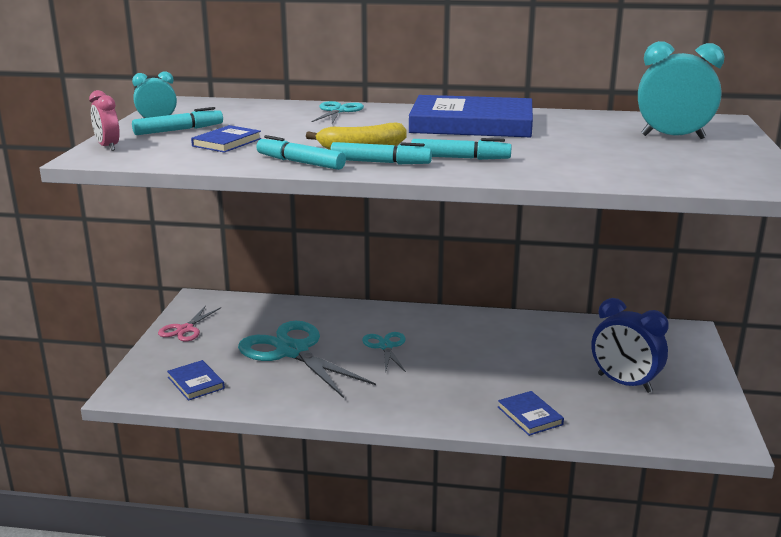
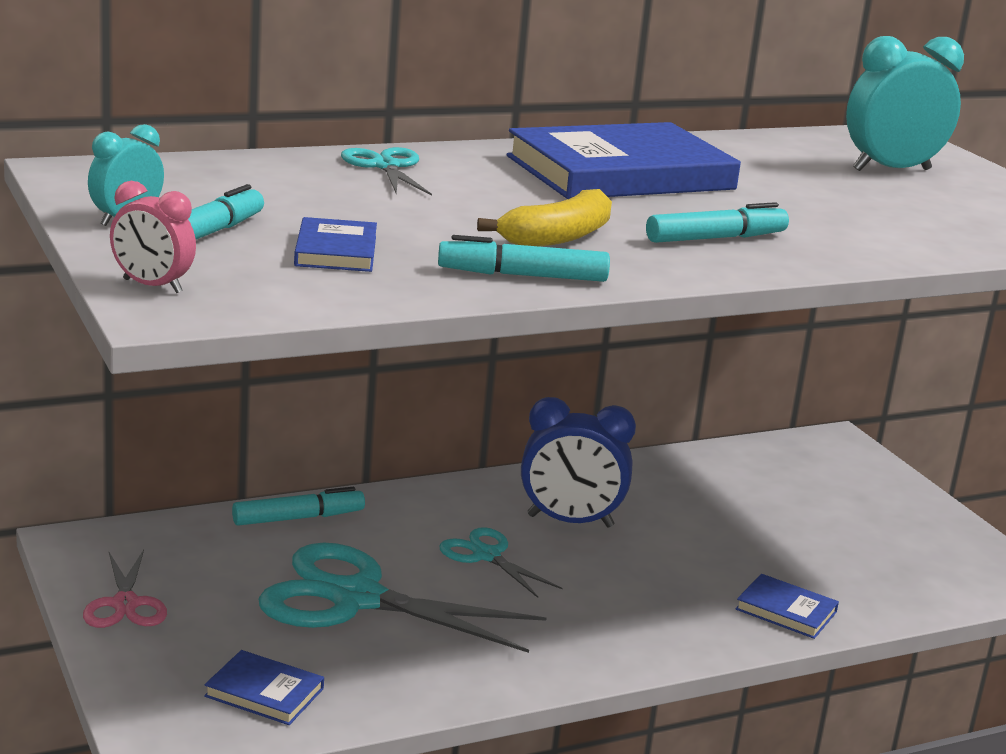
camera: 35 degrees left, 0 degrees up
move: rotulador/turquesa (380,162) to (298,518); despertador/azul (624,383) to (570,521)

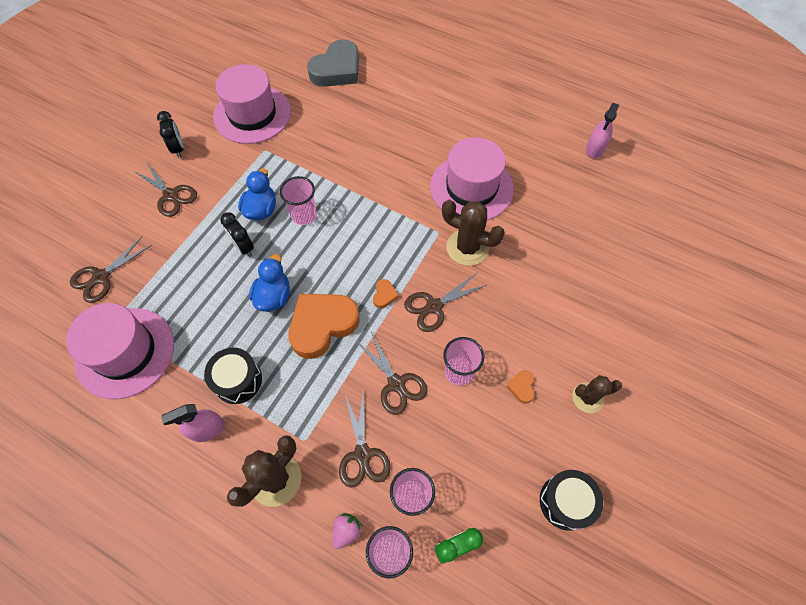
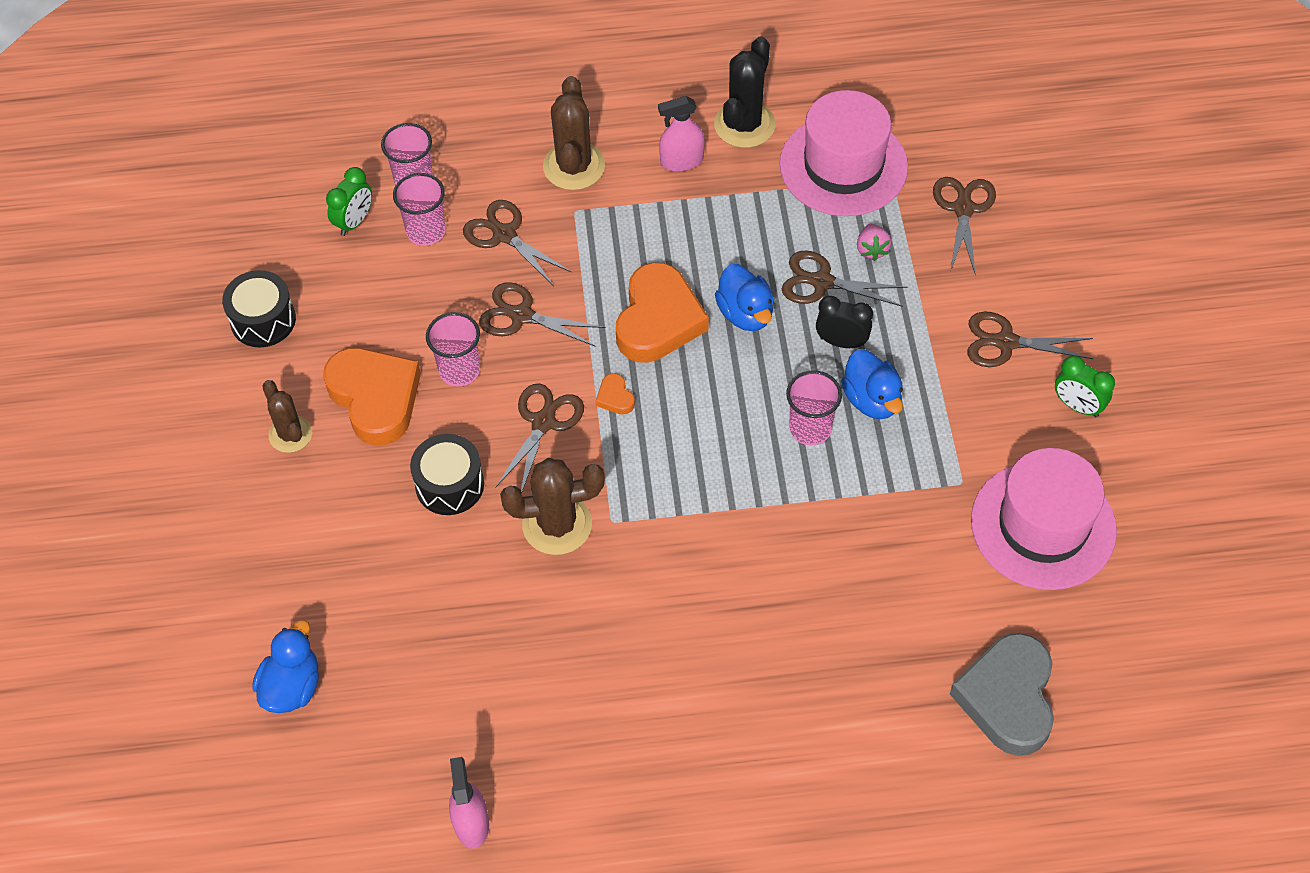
camera: 145 degrees right, 5 degrees down
delete: sombrero/rosa (471,188)
insert: pato/azul (292,686); cactus/negro (744,125); tijeras/marrón (822,282)
move: tambor/negro (238,380) to (449,485); fresa/rosa (346,531) to (872,249)
recolor: despertador/negro (178,148) to despertador/verde (1077,406)
rotate: pulverizador/rosa (207,429) = (681,161) 135 degrees counterclockwise; cactus/marrón (587,398) = (290,434) 75 degrees counterclockwise
resize: corazón/naranja (521,387) = (375,398) x2.44

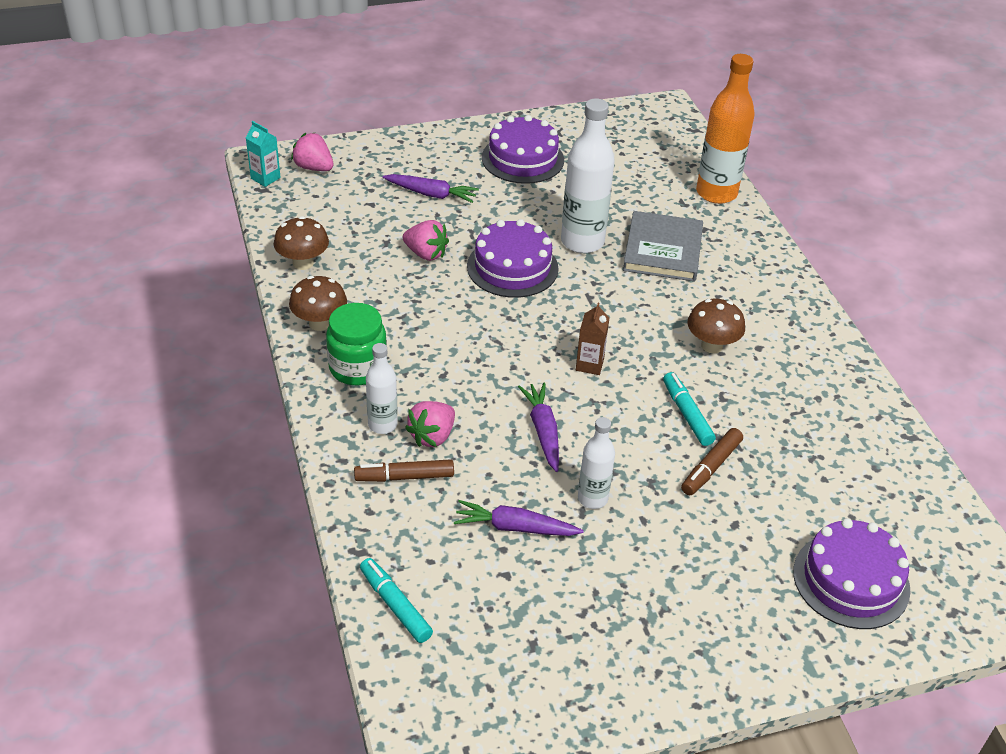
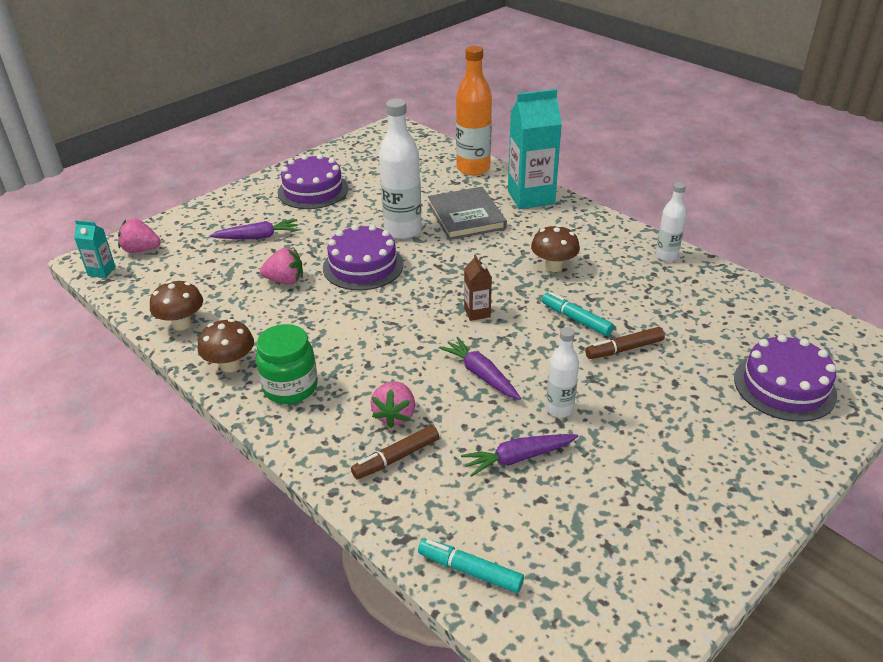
camera: 25 degrees left, 5 degrees down
insert: cartón de leche/turquesa (531,197)
move: botella/blanco (382,425) to (666,256)
rotate: rotulador/marrón (711,467) = (624,349) 60 degrees clockwise

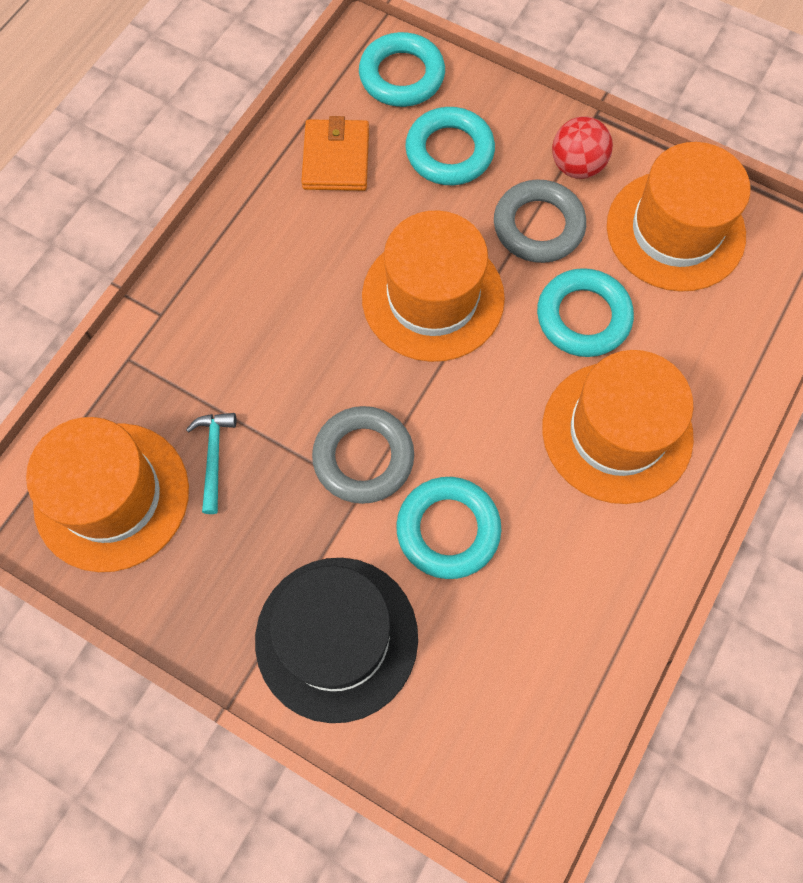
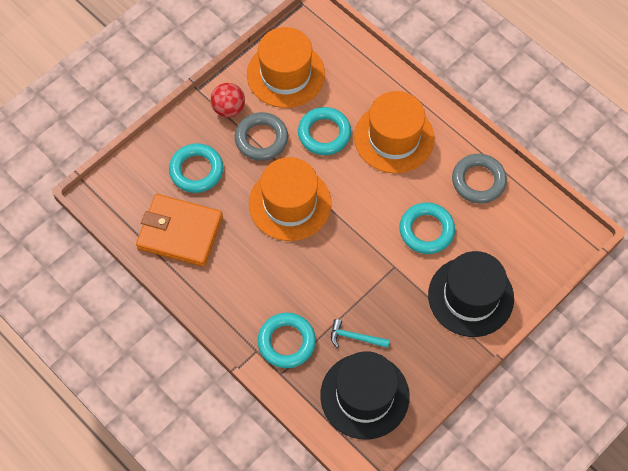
camera: 75 degrees left, 5 degrees down
move: anillo/gris (363,457) to (478,181); anillo/turquesa (401,76) to (286,342)
recolor: sombrero/naranja (112,496) to sombrero/negro (364,396)
resize: cartera/naranja (336,158) = (180,232) x1.51

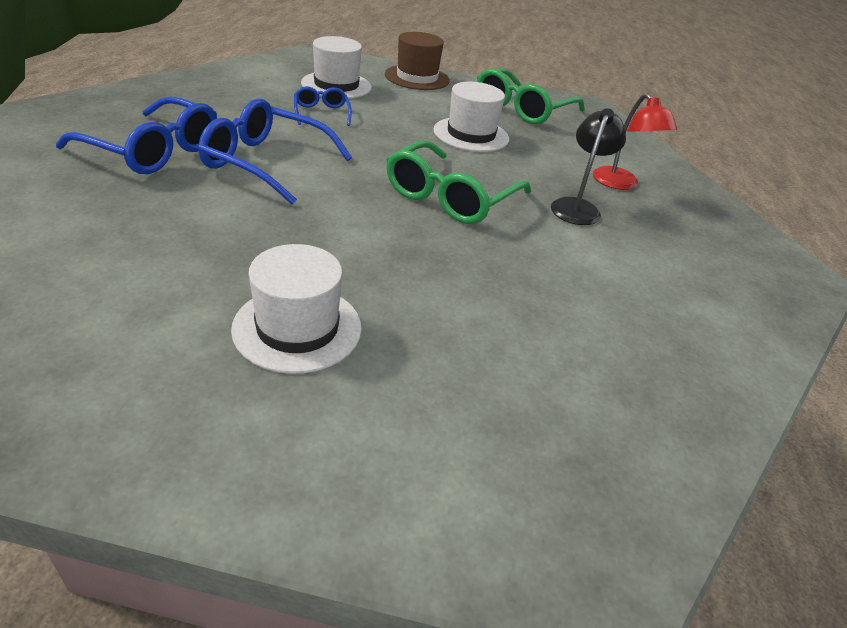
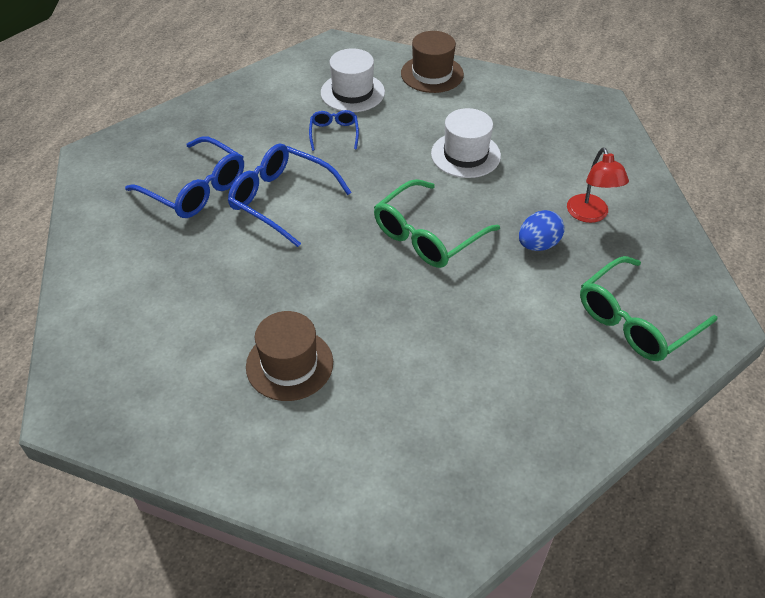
camera: 15 degrees right, 10 degrees up
move: gafas/verde (522,109) to (636,320)
replace: lámpara/negro (577,207) to huevo/azul (538,244)
recolor: sombrero/blanco (297,328) to sombrero/marrón (289,364)

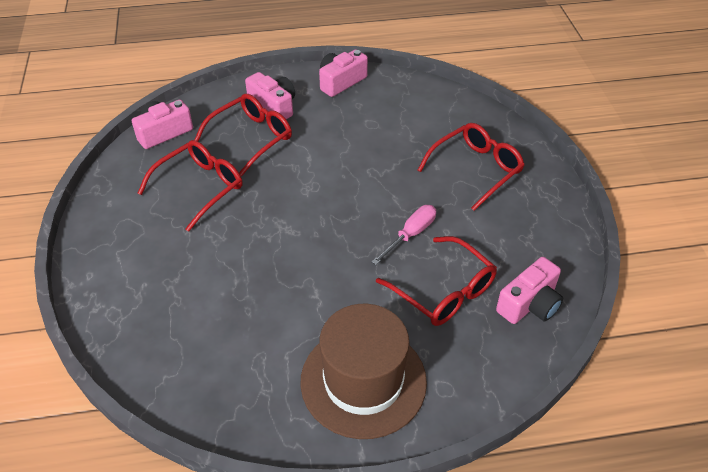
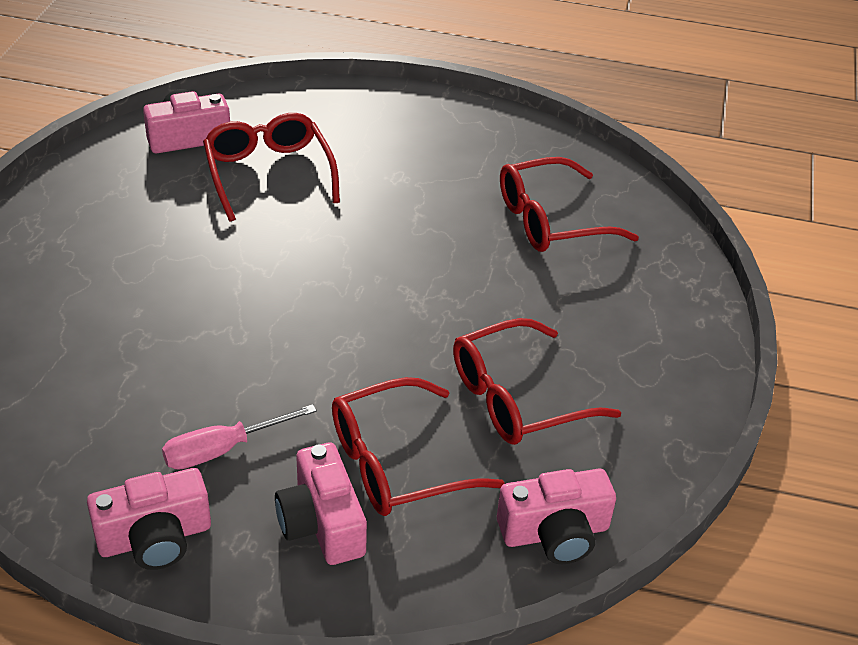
camera: 160 degrees left, 5 degrees down
delete: sombrero/marrón (363,381)
move: destornillador/rosa (410,234) to (223,450); gafas/rojo (476,169) to (551,220)

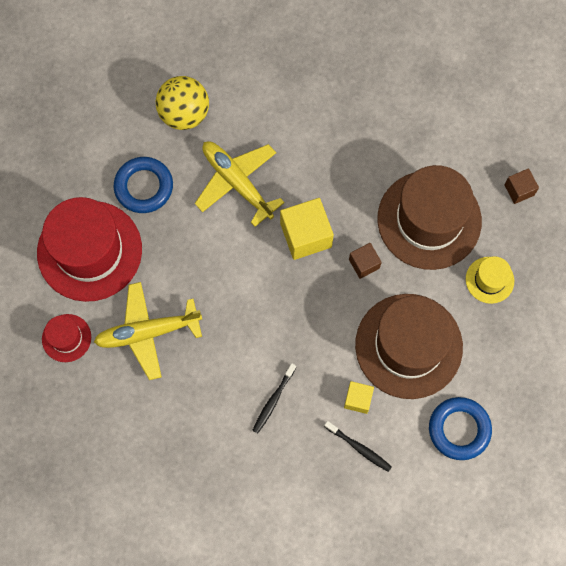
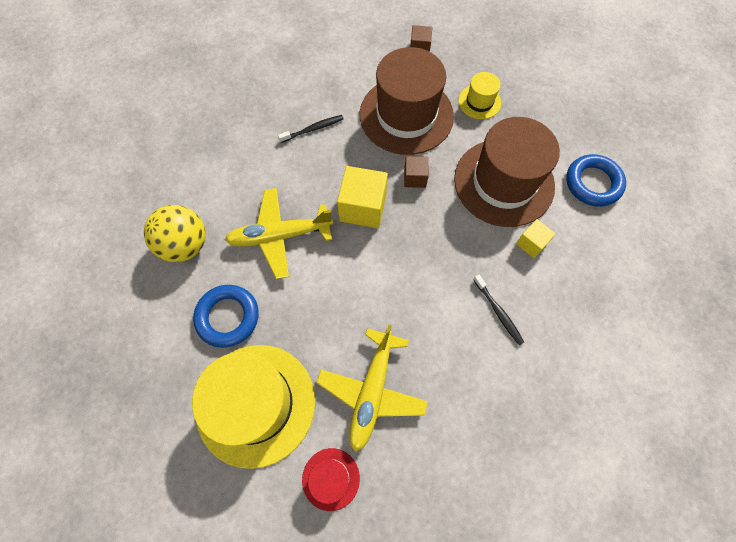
camera: 60 degrees left, 5 degrees down
move: cepillo de dientes/negro (359,447) to (313,129)
recolor: sombrero/rojo (89,251) to sombrero/amarillo (255,404)

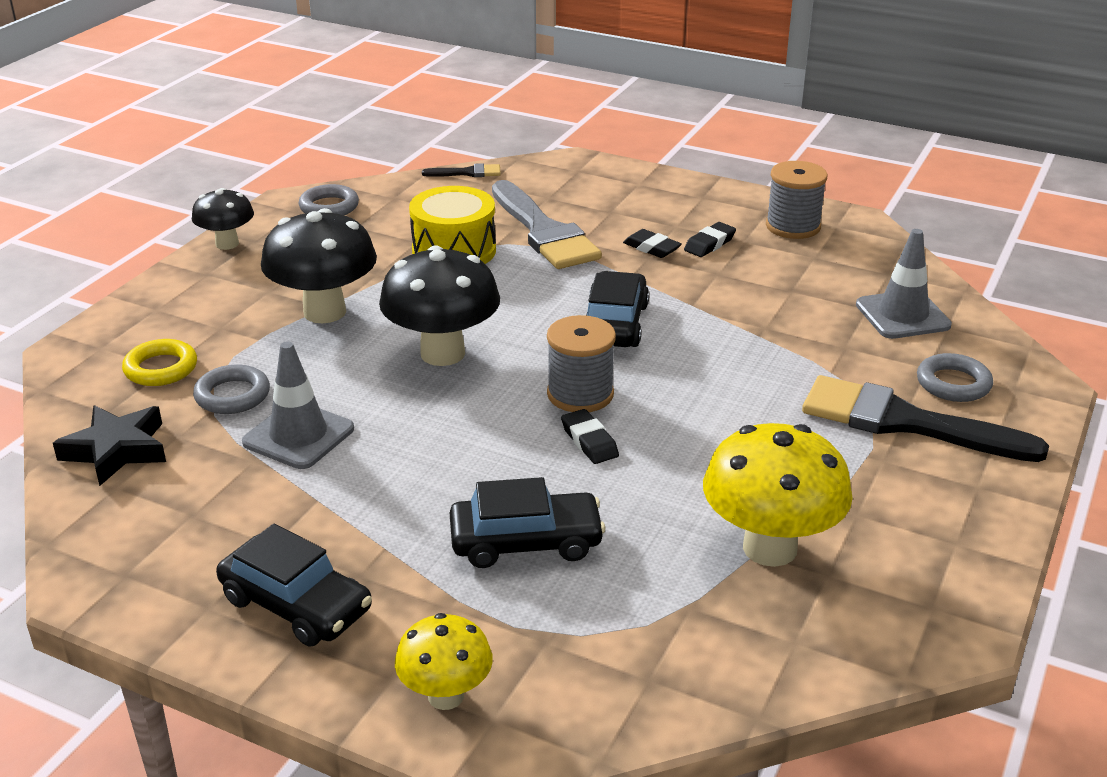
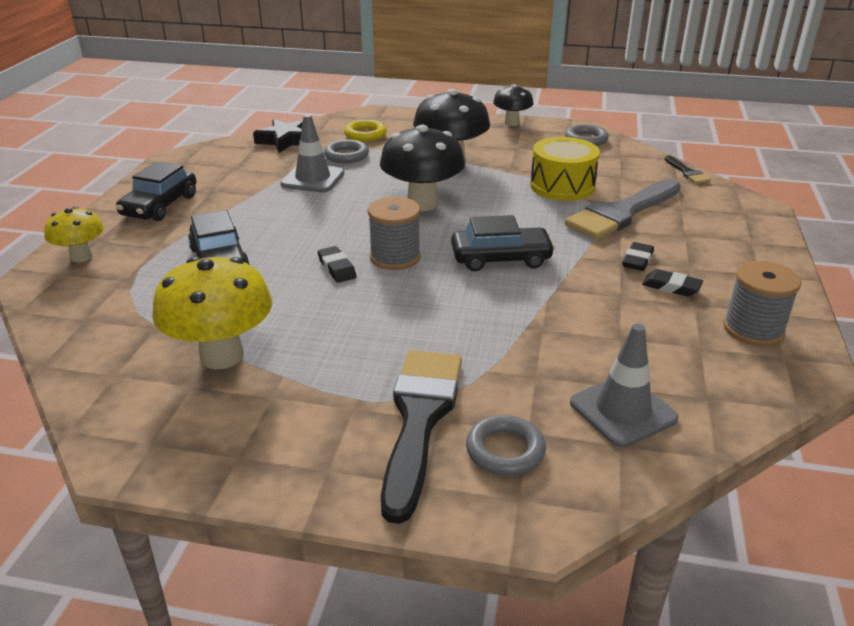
camera: 75 degrees right, 0 degrees up
rotate: goma de borrar/negro (589,441) = (337,268) 75 degrees counterclockwise

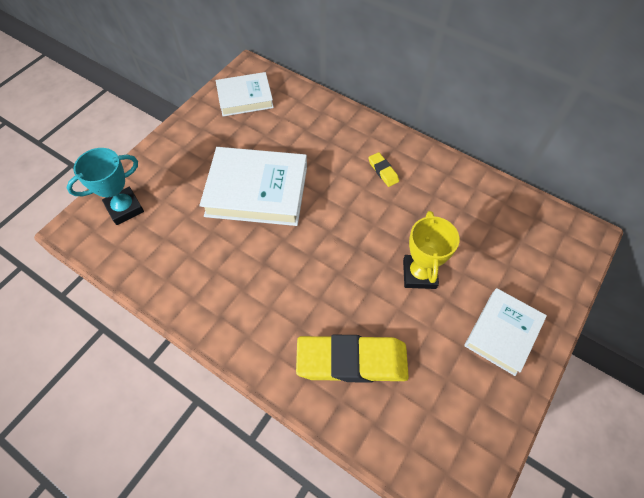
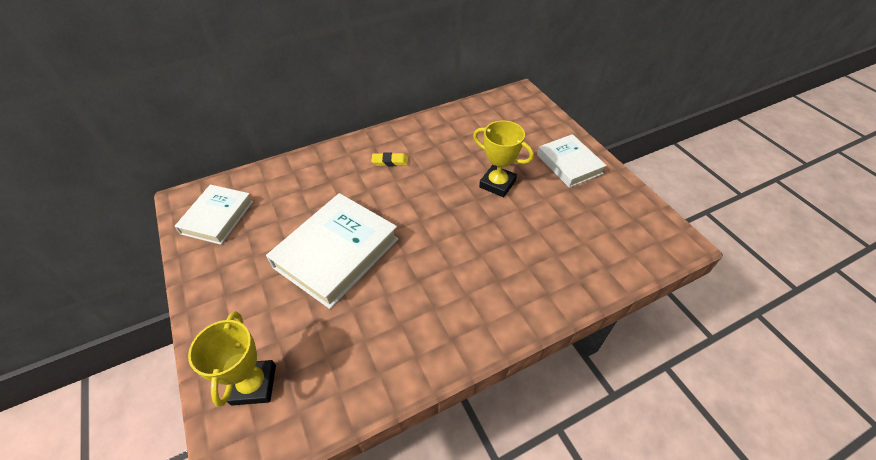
camera: 60 degrees left, 10 degrees down
delete: goma de borrar/amarillo (352,361)
recolor: trofeo/turquesa (125,208) to trofeo/amarillo (254,384)

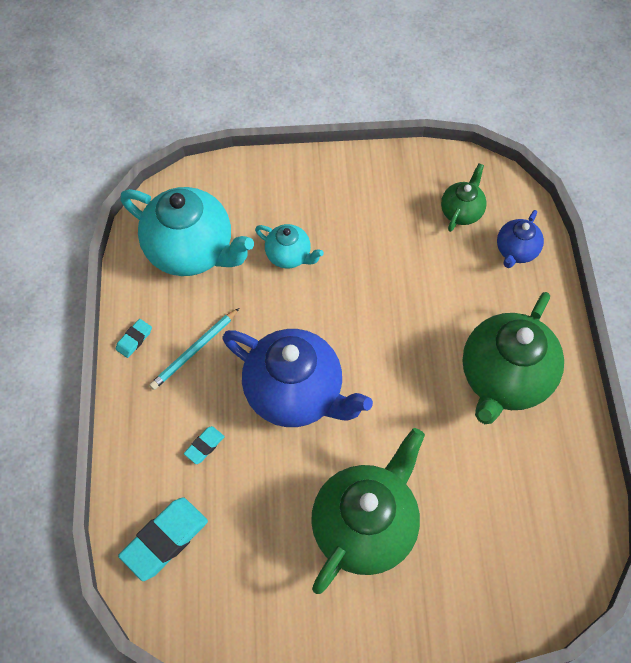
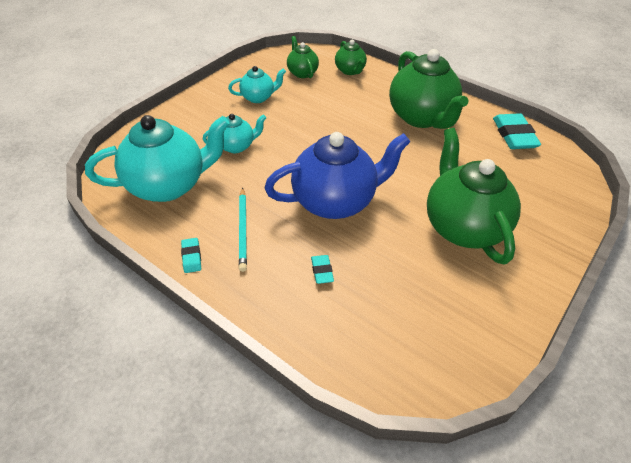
camera: 50 degrees left, 15 degrees down
insert: tetera/turquesa (258,97)
move: goma de borrar/turquesa (165,540) to (514,135)
recolor: tetera/azul (516,251) to tetera/verde (350,71)

